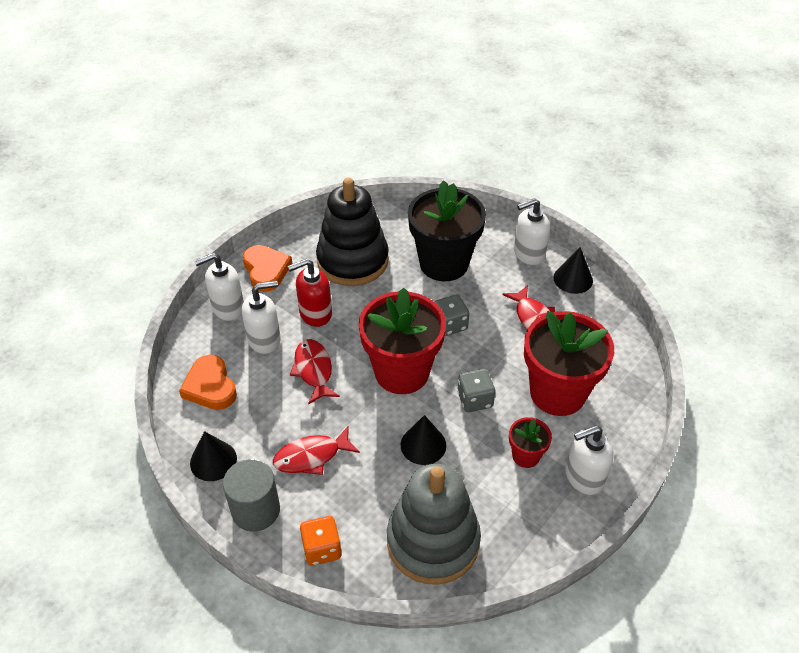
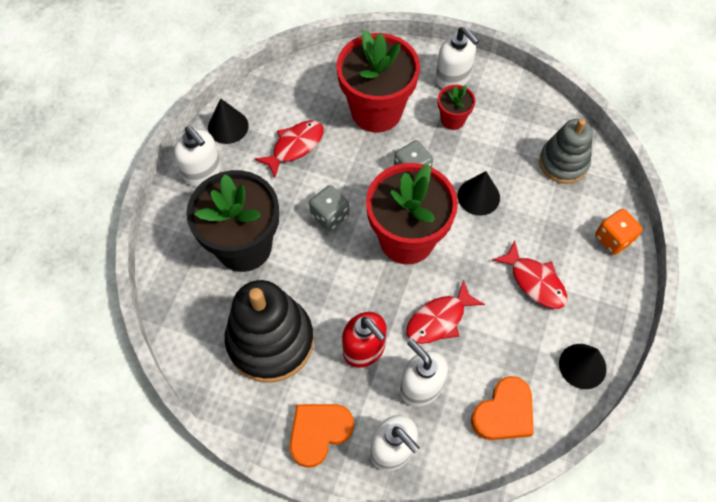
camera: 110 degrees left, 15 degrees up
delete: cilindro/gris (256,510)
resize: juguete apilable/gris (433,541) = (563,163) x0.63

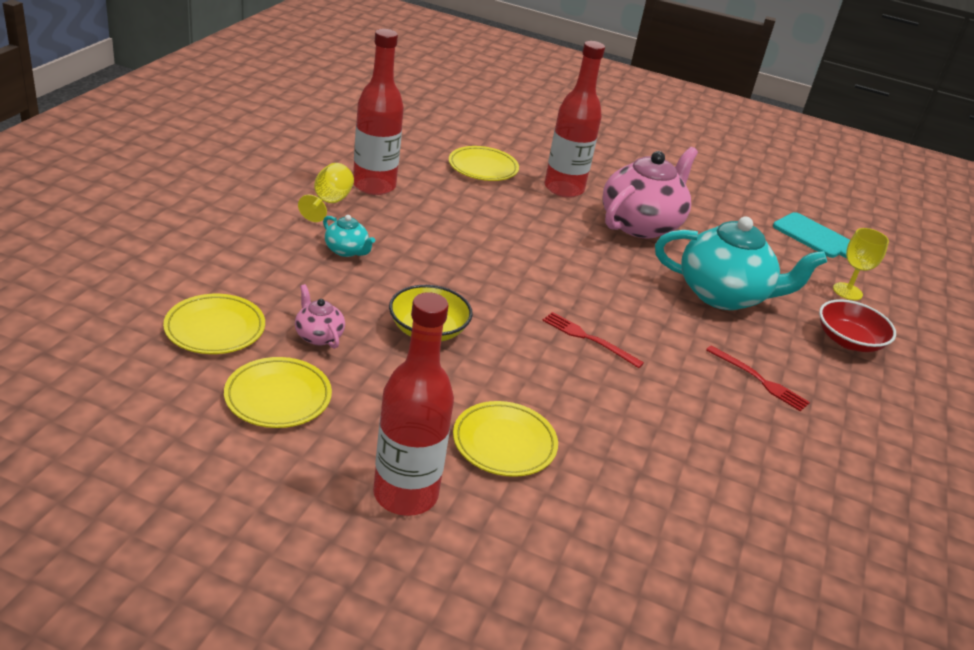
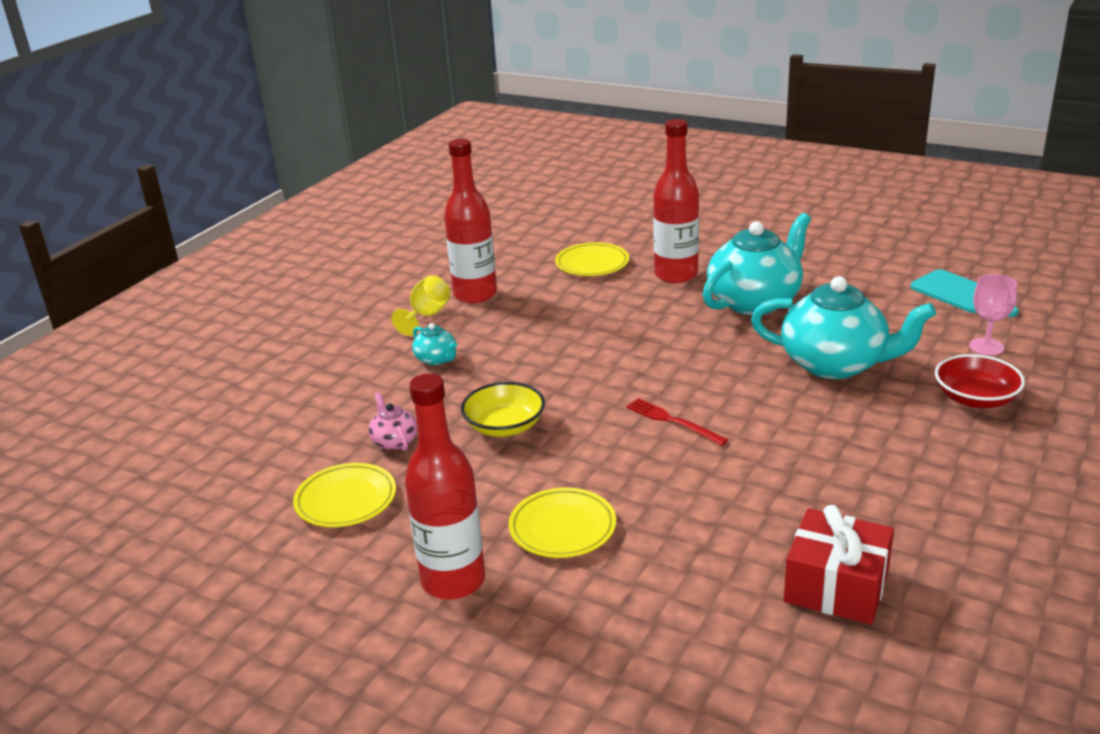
camera: 15 degrees right, 5 degrees down
delete: plato/amarillo (215,329); tenedor/rojo (759,380)
insert: regalo/rojo (836,586)
recolor: tetera/rosa (641,224) to tetera/turquesa (755,301); copa/amarillo (847,291) to copa/rosa (986,347)

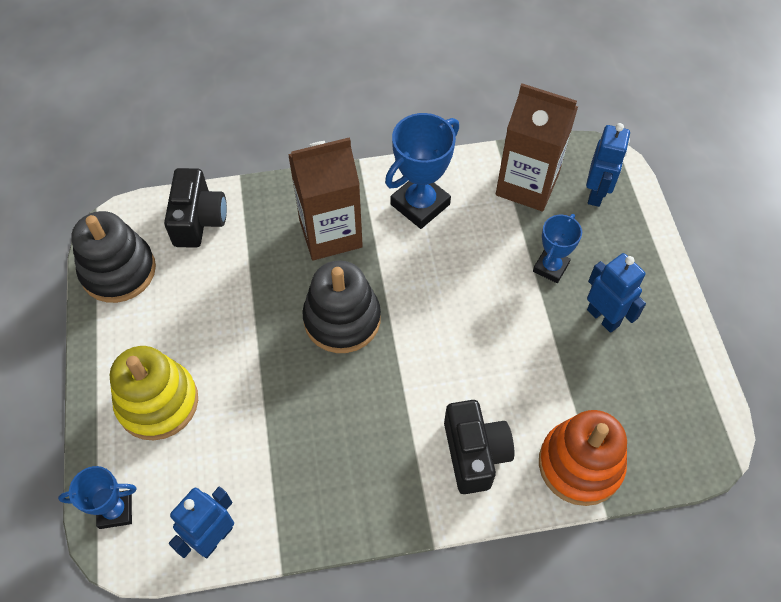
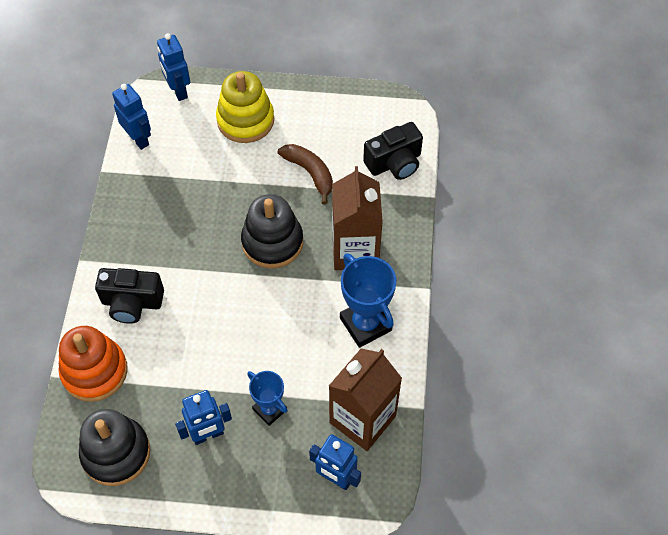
camera: 105 degrees right, 0 degrees up
insert: plátano/marrón (310,173)
move: juguete apilable/negro (118,271) to (116,453)
replace: trofeo/azul (115,511) to robot/azul (178,91)
rotate: cámara/negro (198,220) = (394,163) 45 degrees counterclockwise

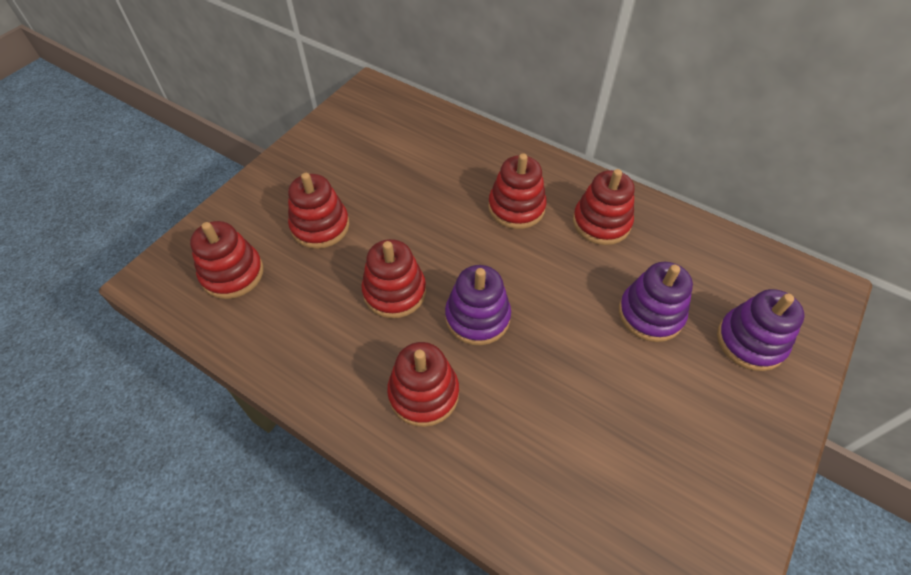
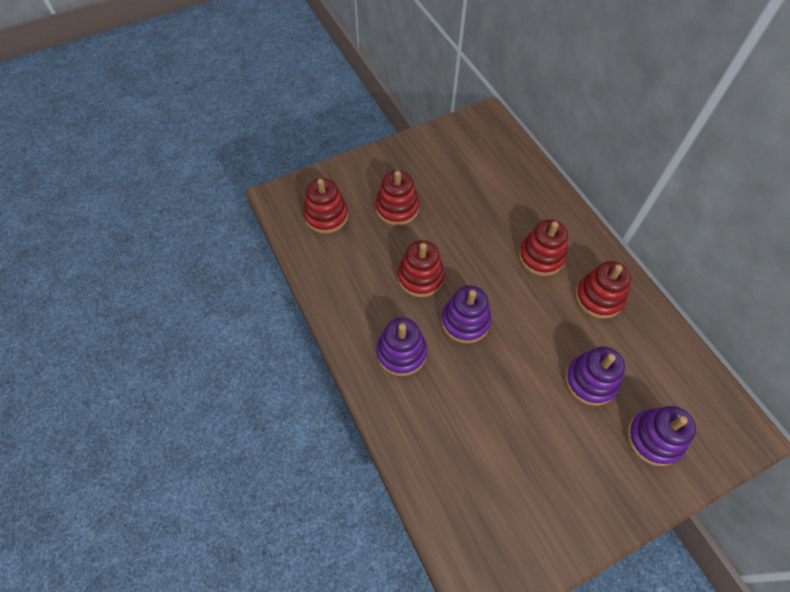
camera: 30 degrees right, 5 degrees up
recolor: juguete apilable/rojo (423,393) to juguete apilable/morado (401,353)

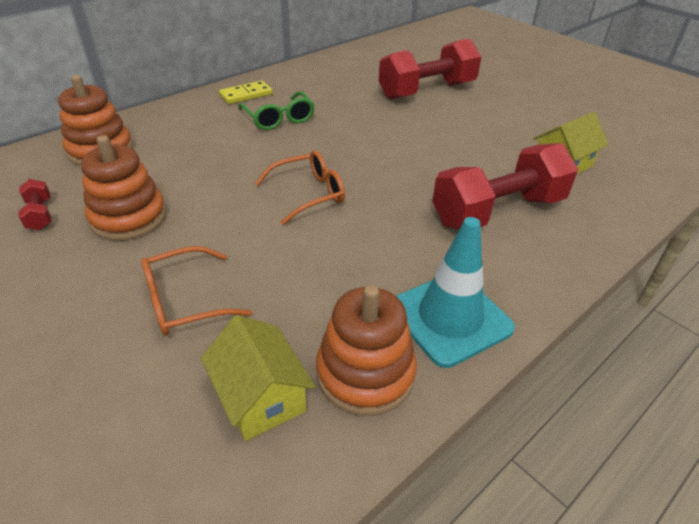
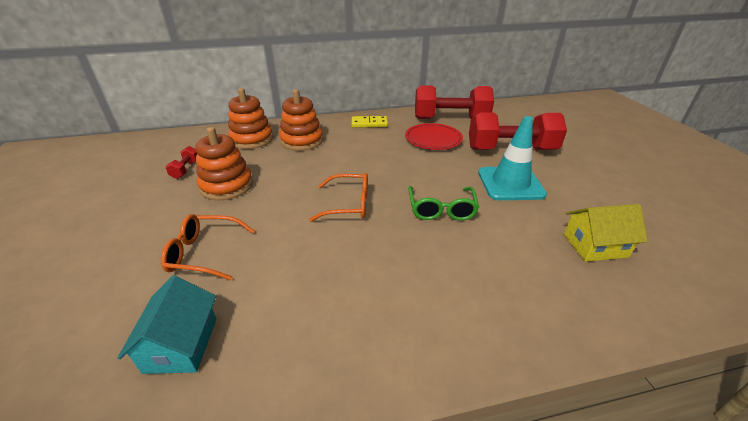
camera: 30 degrees right, 5 degrees down
insert: plato/rojo (433,139)
move: gafas/verde (279,119) to (441,210); juguete apilable/naranja (365,373) to (302,141); cono de tráfico/turquesa (450,318) to (510,183); mancuerna/rojo (498,211) to (450,119)
recolor: casa/amarillo (261,396) to casa/turquesa (181,344)

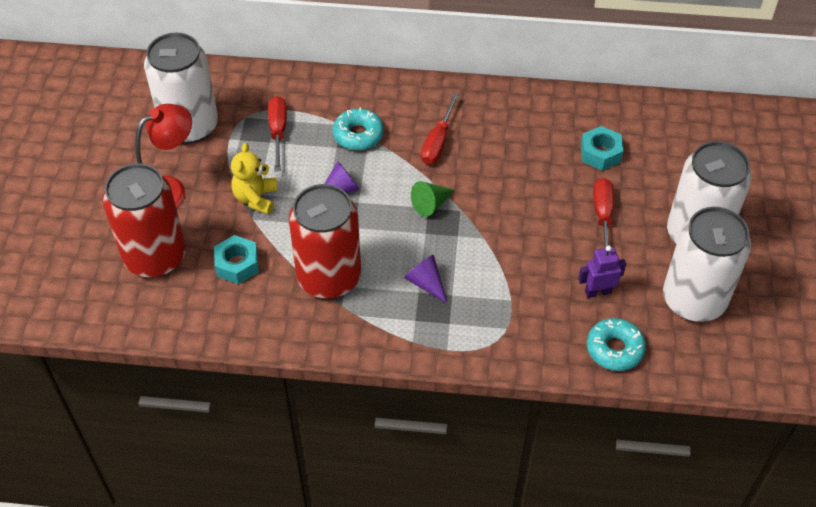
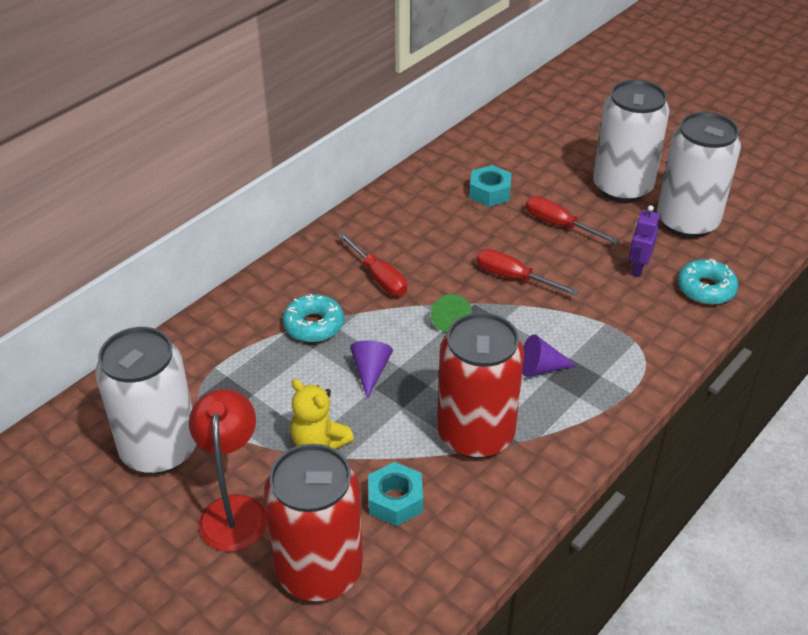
camera: 55 degrees left, 10 degrees down
move: destornillador/rojo (278,132) to (513,278)

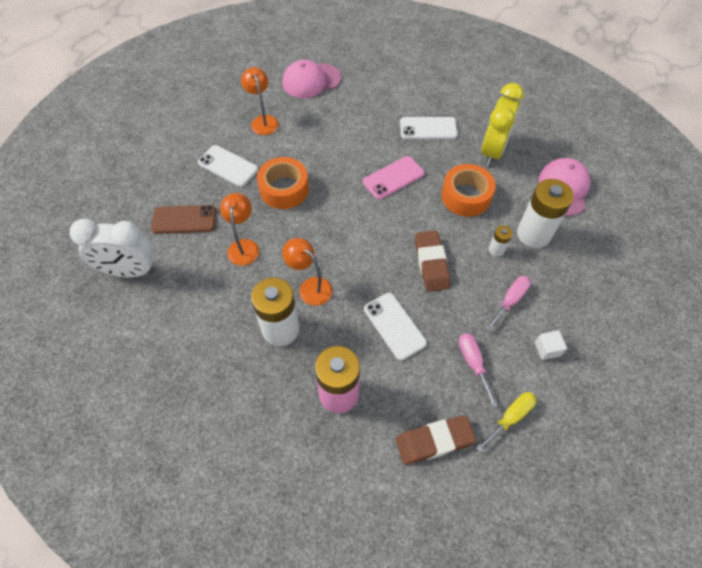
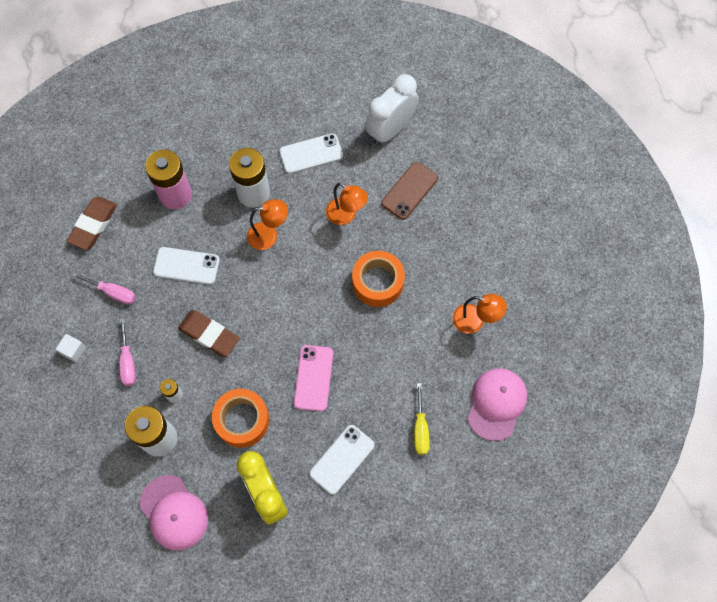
camera: 130 degrees right, 10 degrees up
move: móvil/blanco (228,166) to (311,154); destornillador/amarillo (510,418) to (420,429)

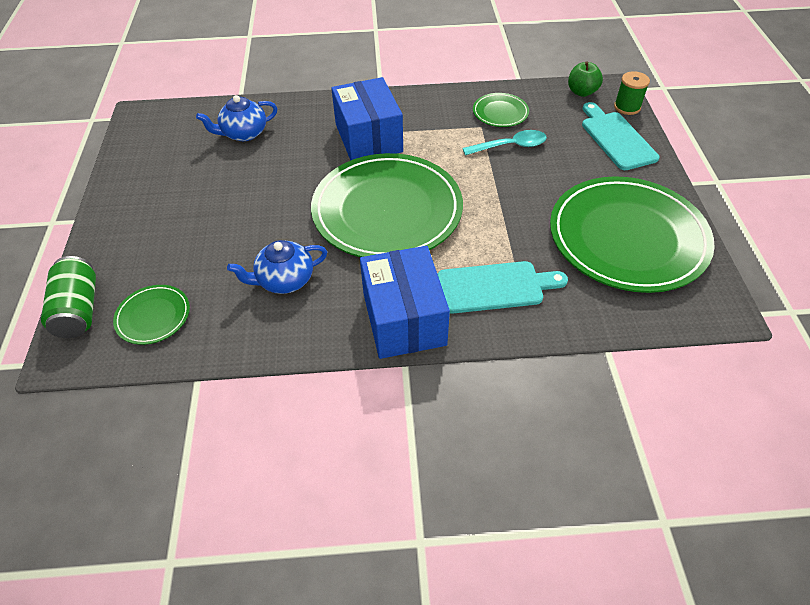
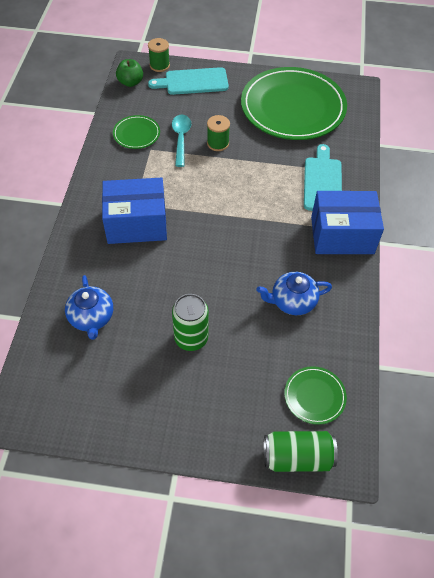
camera: 80 degrees left, 5 degrees up
delete: plato/verde (387,210)
insert: lata/verde (191,338); carrete/verde (218,143)
rotate: tetera/azul (284,280) = (292,301) 90 degrees clockwise

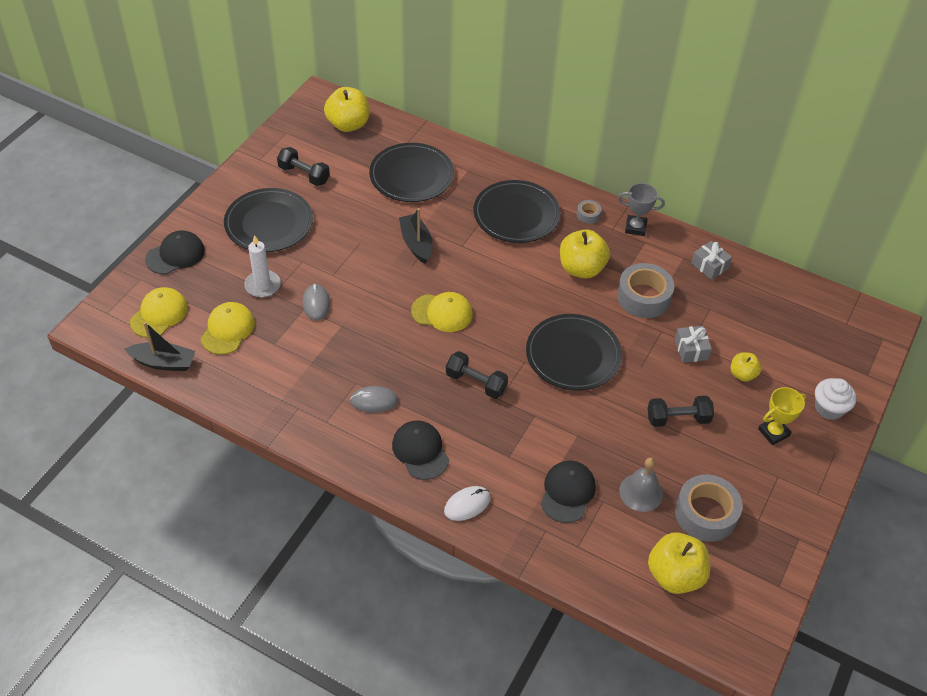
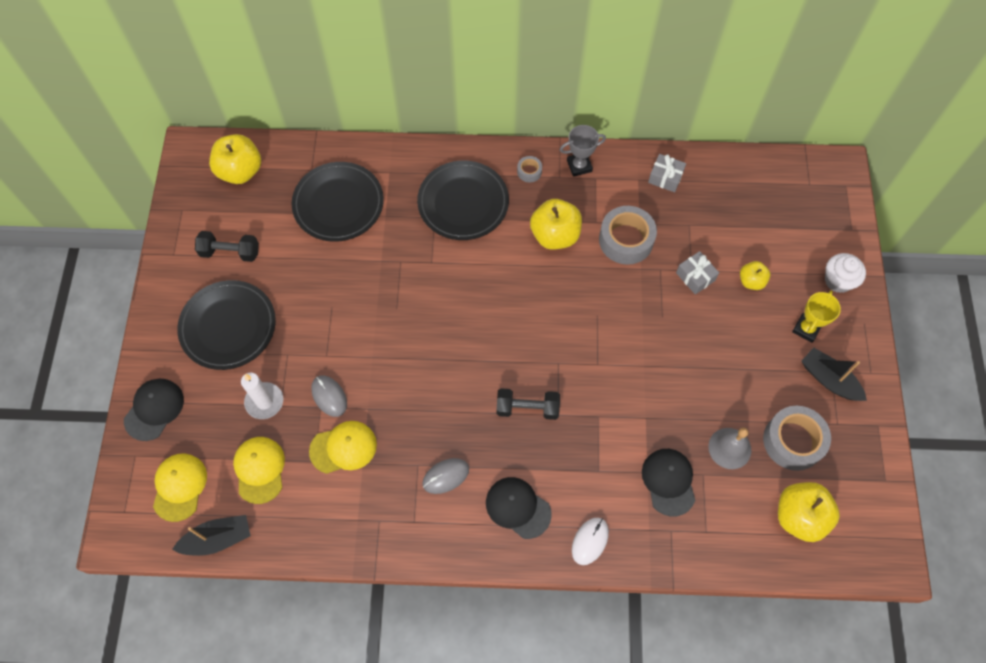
camera: 25 degrees left, 15 degrees up
delete: plato/negro (573,355); mancuerna/negro (678,419)
move: barco/negro (416,244) to (829,379); gorra/amarillo (442,313) to (343,448)

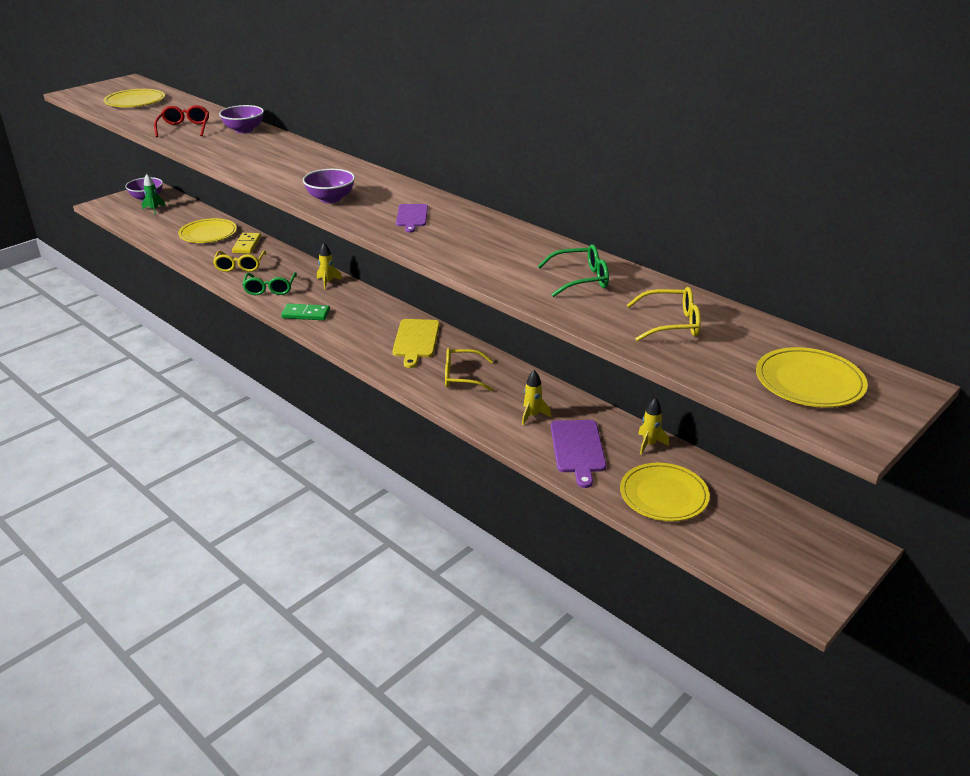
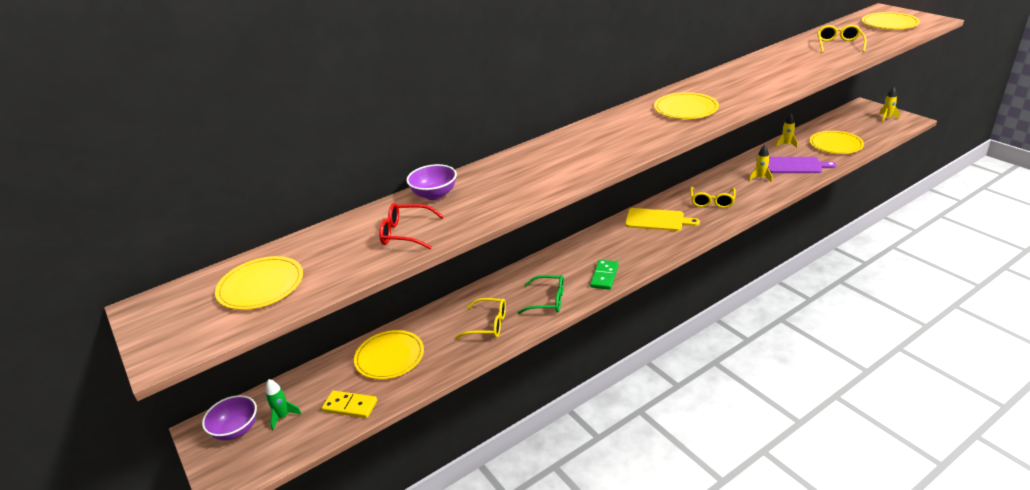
camera: 75 degrees left, 0 degrees up
delete: cuenco/morado (330,199); gafas/verde (581,279)
move: ficha de dominó/amarillo (247,245) to (350,406); cohete/amarillo (328,282) to (886,118)
replace: tabla de cortar/morado (412,217) to plato/amarillo (685,109)

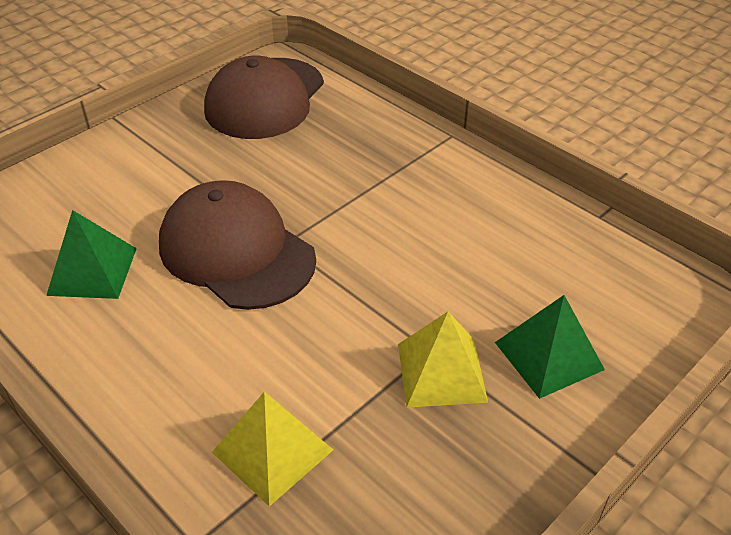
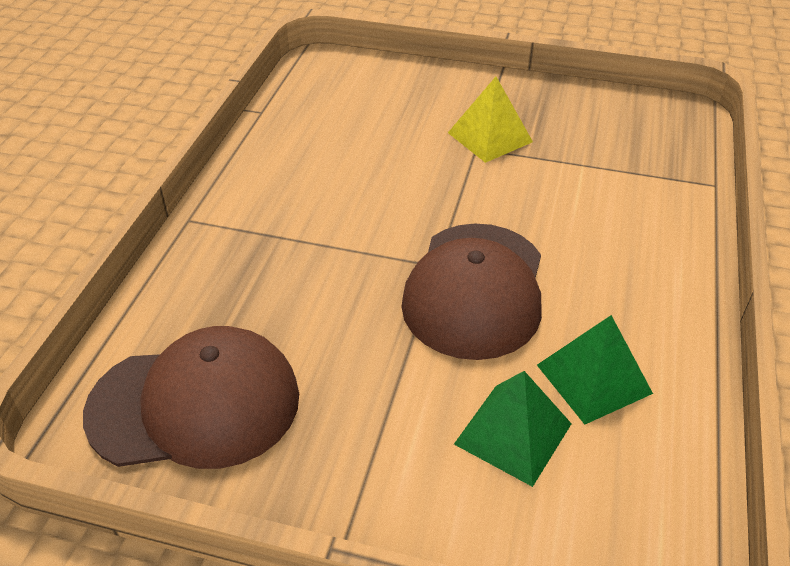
camera: 120 degrees left, 0 degrees up
delete: pirámide/amarillo (272,451)
move: pirámide/verde (549,356) to (513,433)

